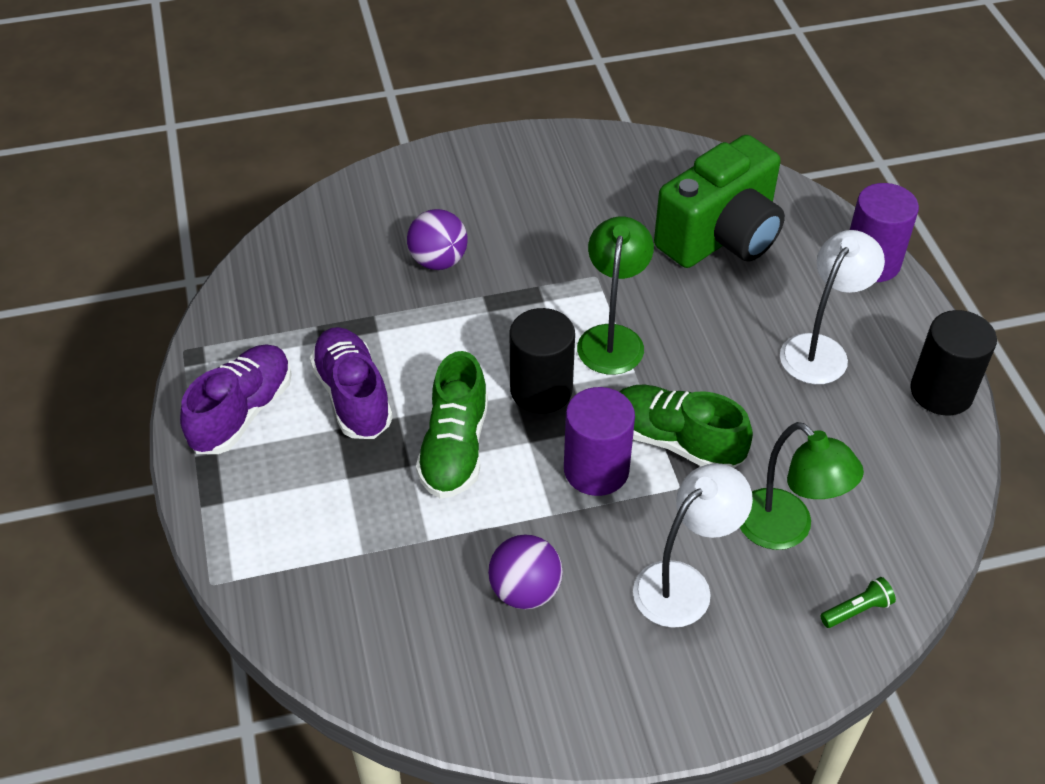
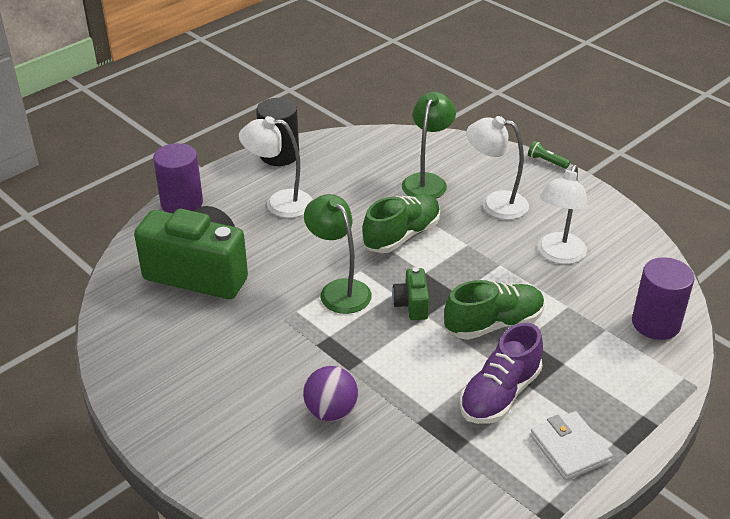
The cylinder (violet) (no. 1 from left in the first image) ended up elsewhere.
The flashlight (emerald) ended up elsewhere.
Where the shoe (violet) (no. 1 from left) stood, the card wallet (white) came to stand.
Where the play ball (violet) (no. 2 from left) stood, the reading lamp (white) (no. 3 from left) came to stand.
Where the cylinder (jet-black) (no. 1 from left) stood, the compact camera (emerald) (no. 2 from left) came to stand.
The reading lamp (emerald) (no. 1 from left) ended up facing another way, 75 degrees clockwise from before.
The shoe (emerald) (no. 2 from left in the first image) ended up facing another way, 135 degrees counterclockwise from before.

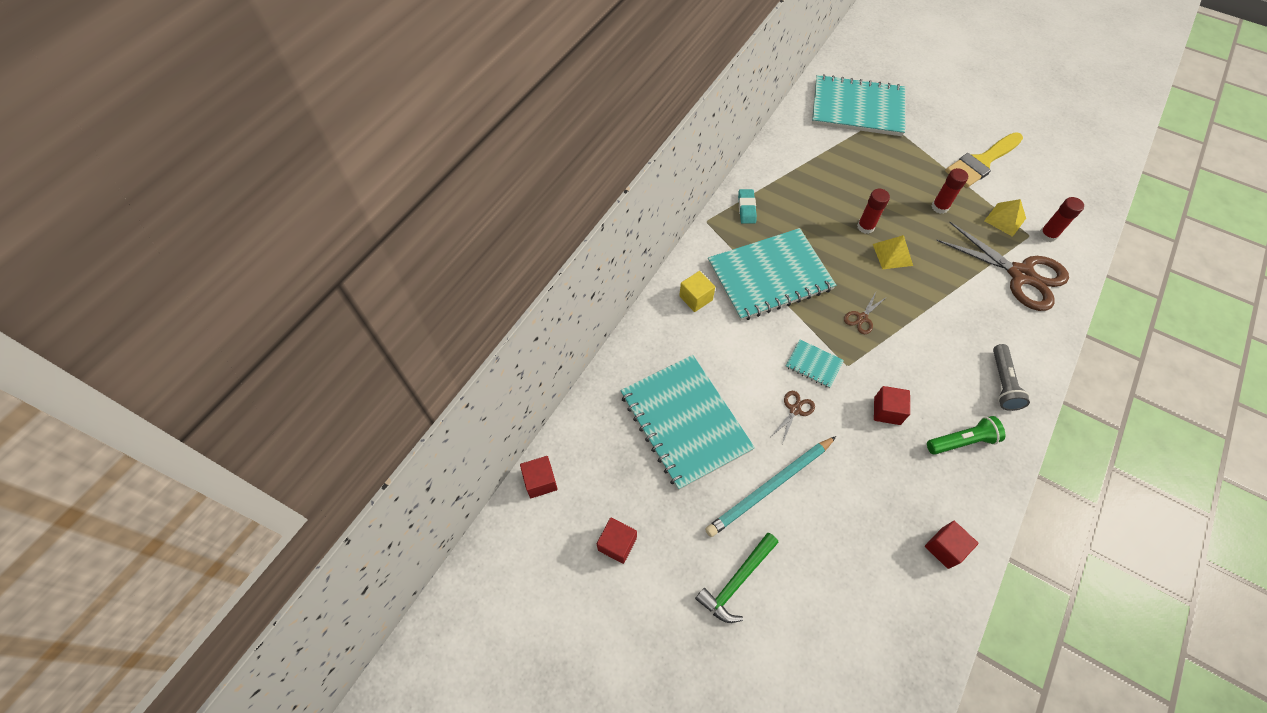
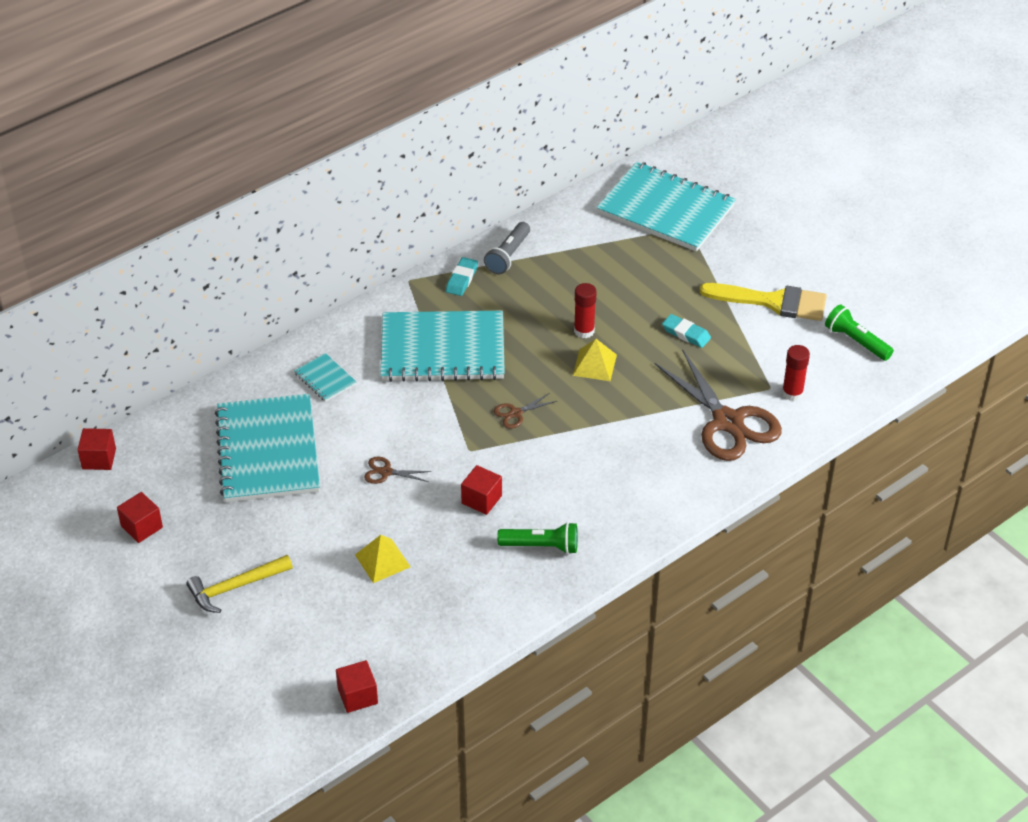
The second view lost the cube (yellow).
The second view lost the lead pencil (teal).
The second view gained the flashlight (emerald) (no. 2 from left).
The notepad (teal) (no. 3 from left in the first image) ended up elsewhere.
The cube (crimson) (no. 4 from left in the first image) ended up elsewhere.
The solid pyramid (yellow) (no. 2 from left in the first image) ended up elsewhere.
The flashlight (grey) ended up elsewhere.
Where the stick of glue (crimson) (no. 2 from left) stood, the eraser (teal) (no. 2 from left) came to stand.
What was the carpenter's hammer (emerald) turned into the carpenter's hammer (yellow).
The shears (brown) (no. 1 from left) ended up facing another way, 135 degrees counterclockwise from before.
The paint brush (yellow) ended up facing another way, 150 degrees counterclockwise from before.

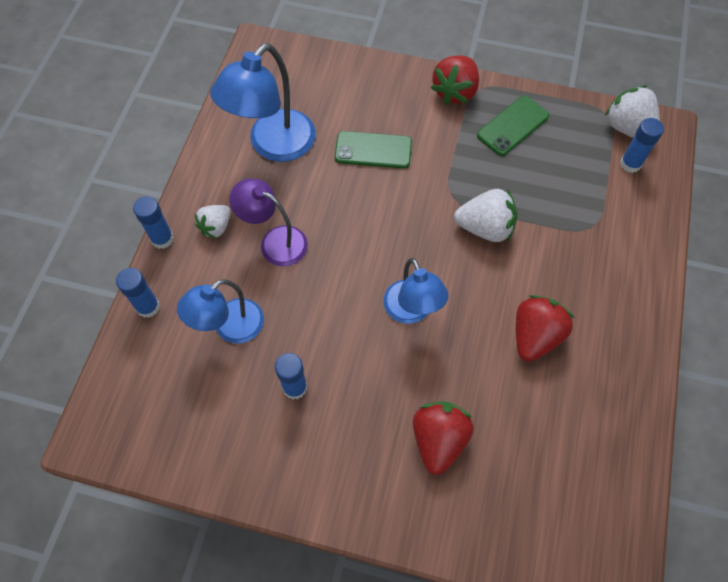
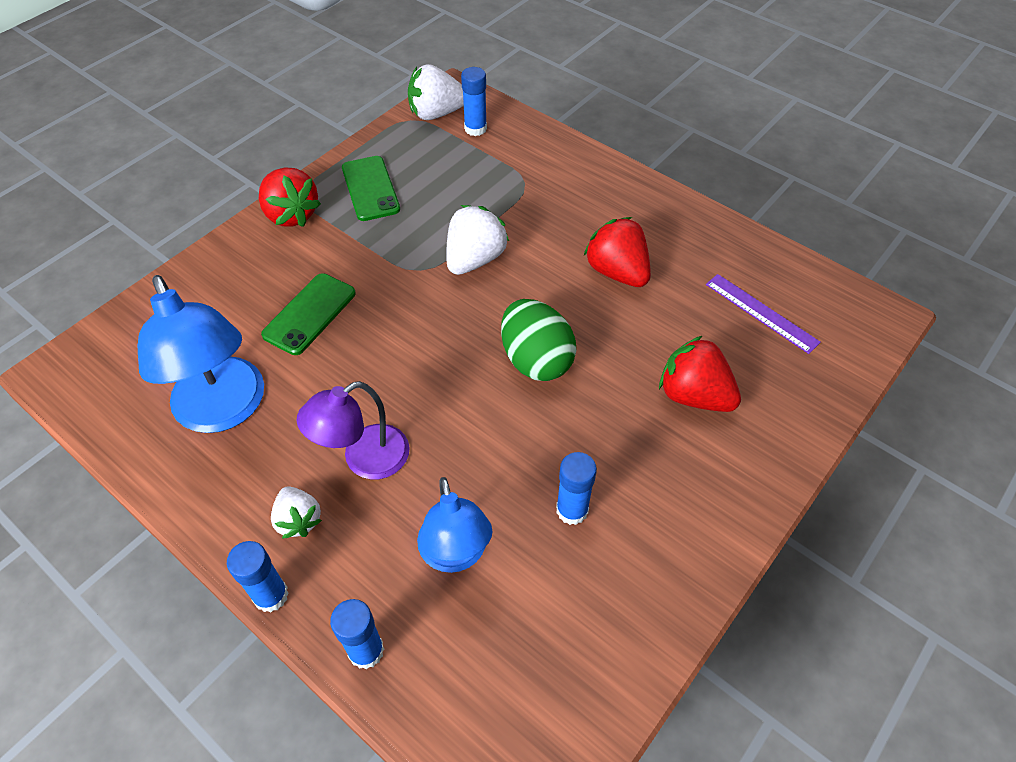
The second view gained the ruler (violet).
Where the reading lamp (blue) (no. 3 from left) stood, the egg (emerald) came to stand.

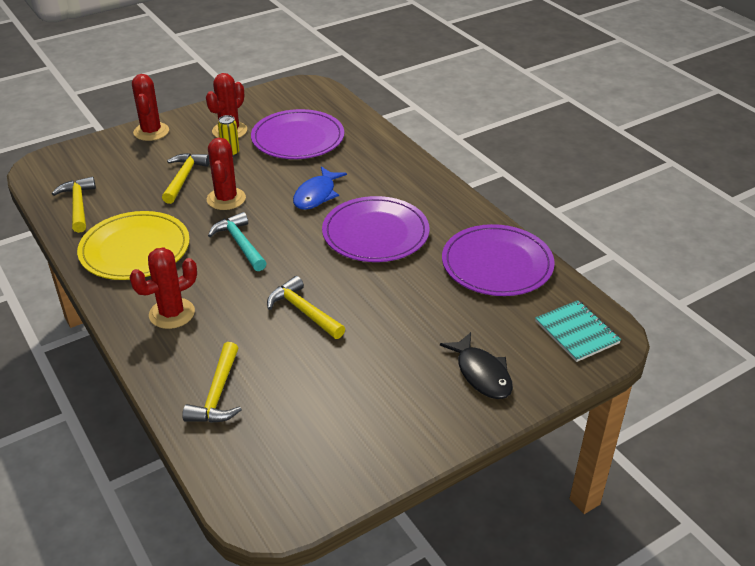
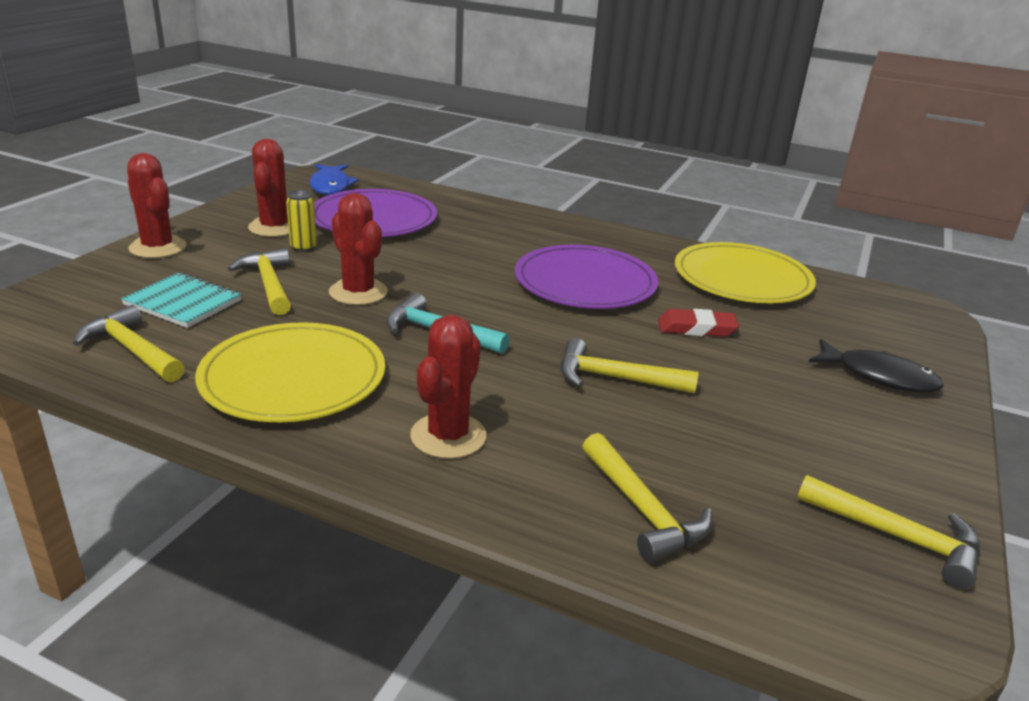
The second view gained the eraser (crimson).
The second view gained the carpenter's hammer (yellow) (no. 5 from left).
The toy fish (blue) ended up elsewhere.
The notepad (teal) ended up elsewhere.
What was the dinner plate (violet) (no. 3 from left) turned into the dinner plate (yellow) (no. 2 from left).

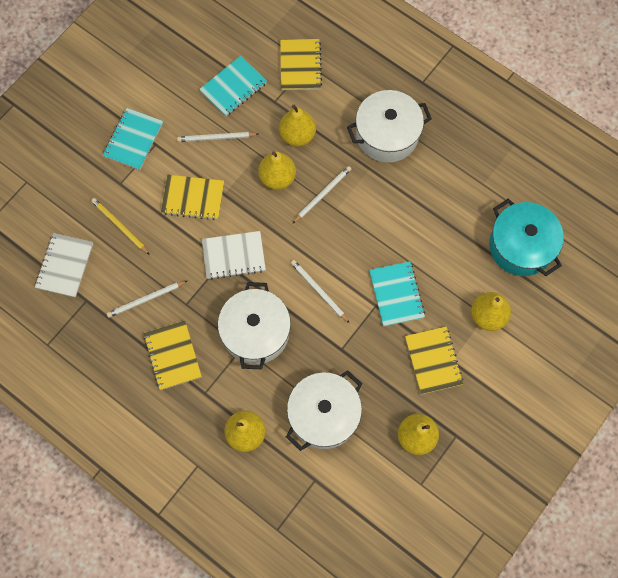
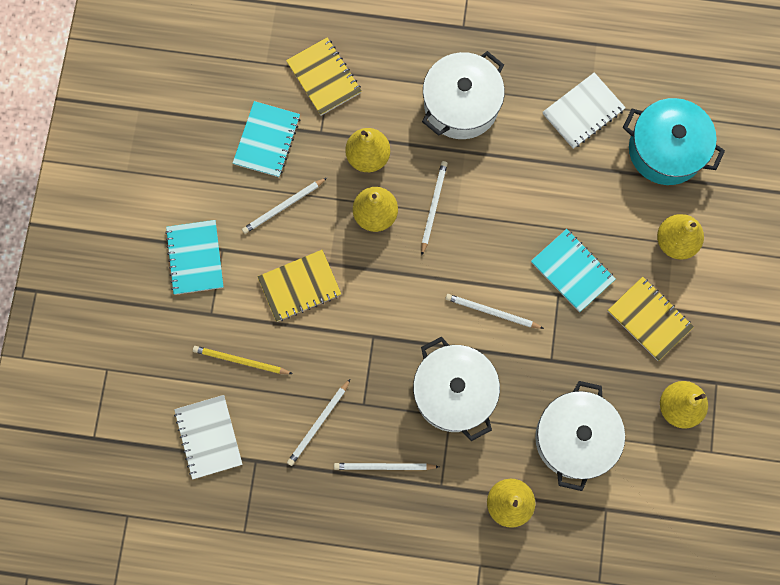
The notepad (white) (no. 2 from left) ended up elsewhere.
Where the notepad (yellow) (no. 1 from left) stood, the lead pencil (white) (no. 3 from left) came to stand.

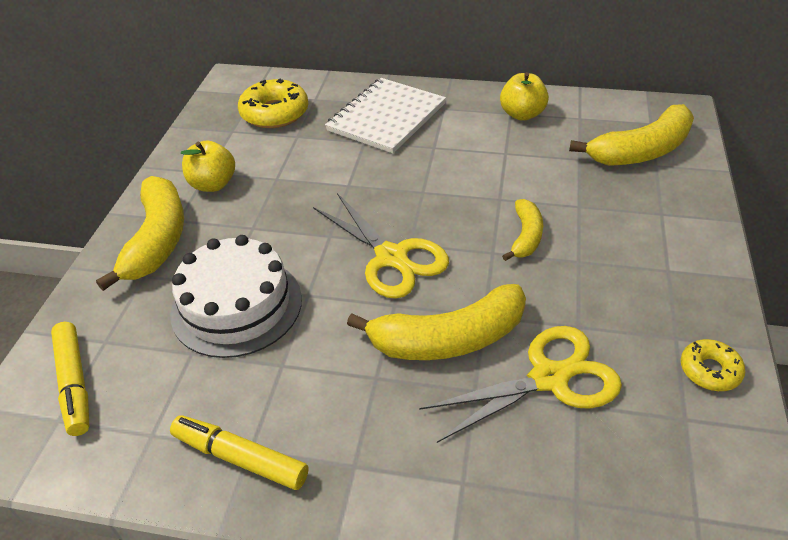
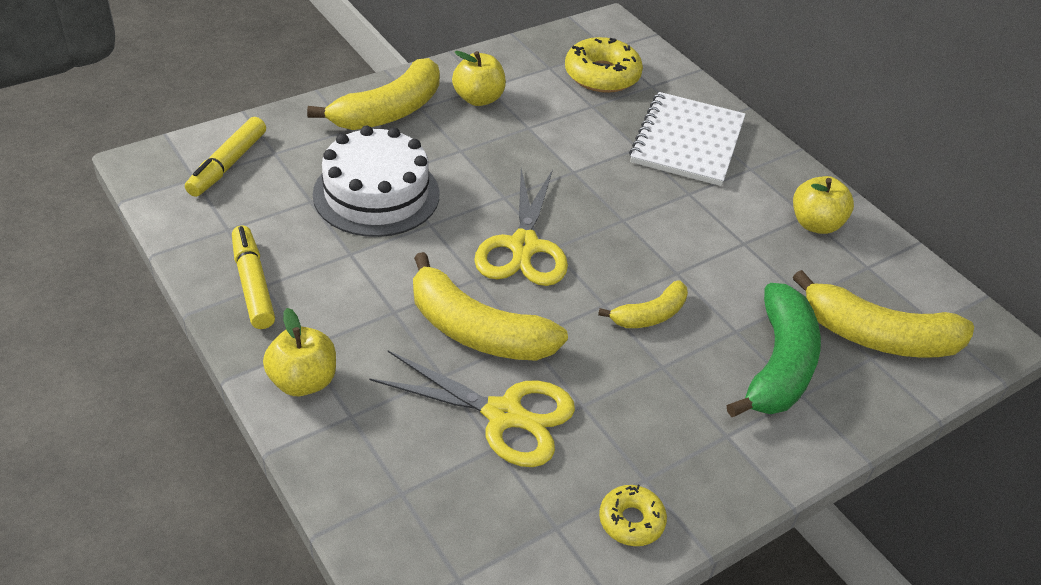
The second view gained the apple fruit (yellow) (no. 1 from left).
The second view gained the toy banana (emerald).
The notepad (white) ended up facing another way, 60 degrees counterclockwise from before.

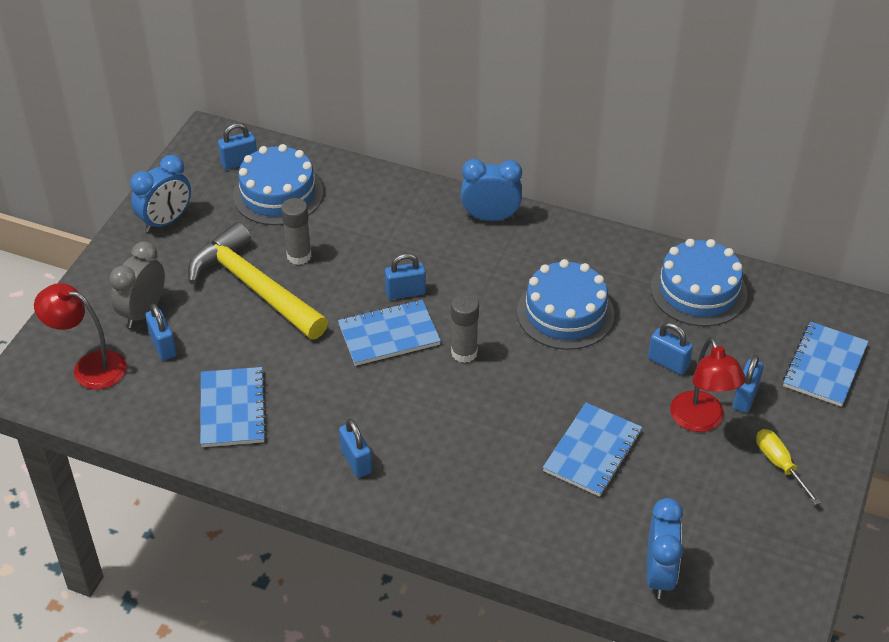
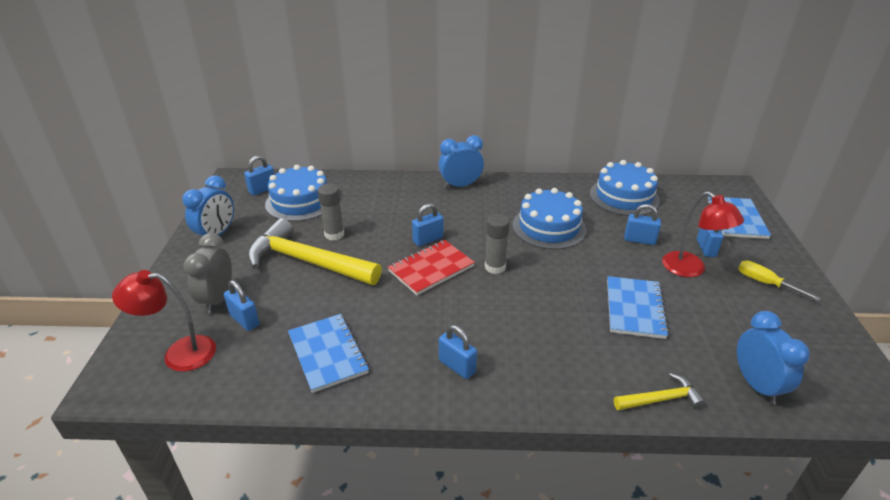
The second view gained the carpenter's hammer (yellow) (no. 2 from left).
What was the notepad (blue) (no. 2 from left) turned into the notepad (crimson).

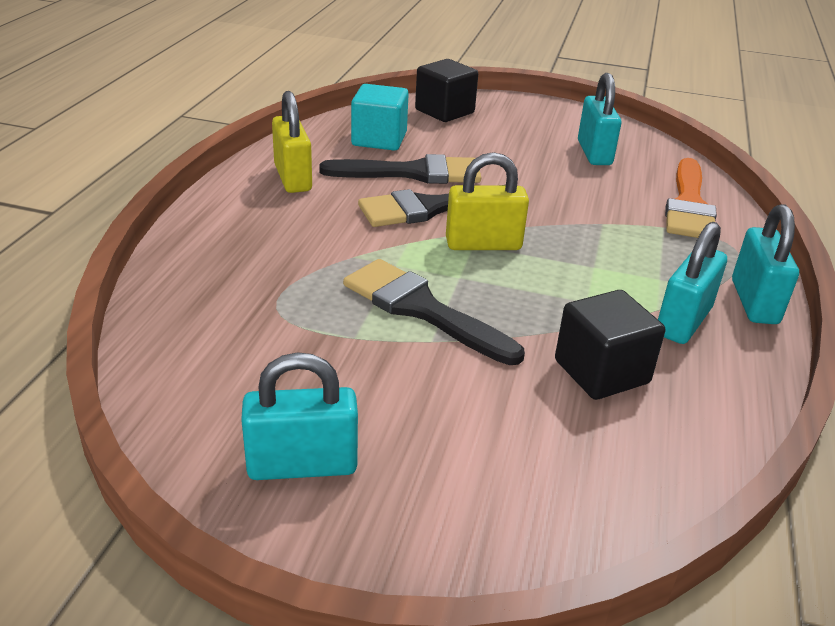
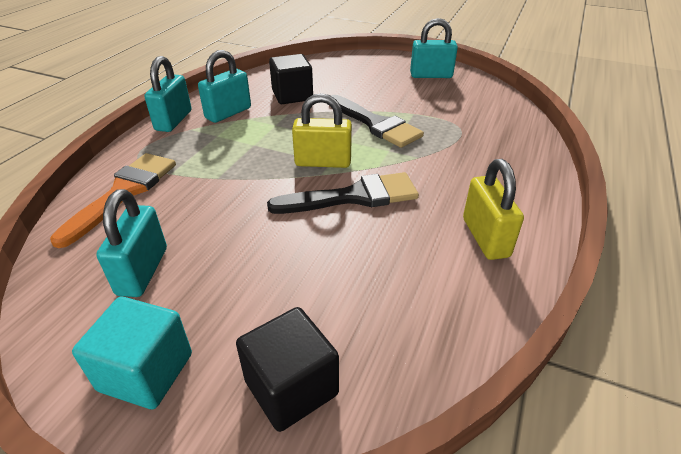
The second view lost the paint brush (jet-black) (no. 1 from left).
The cube (teal) ended up elsewhere.

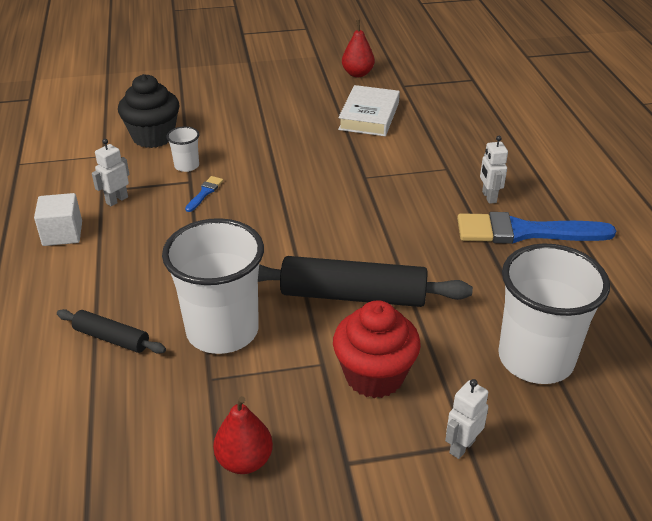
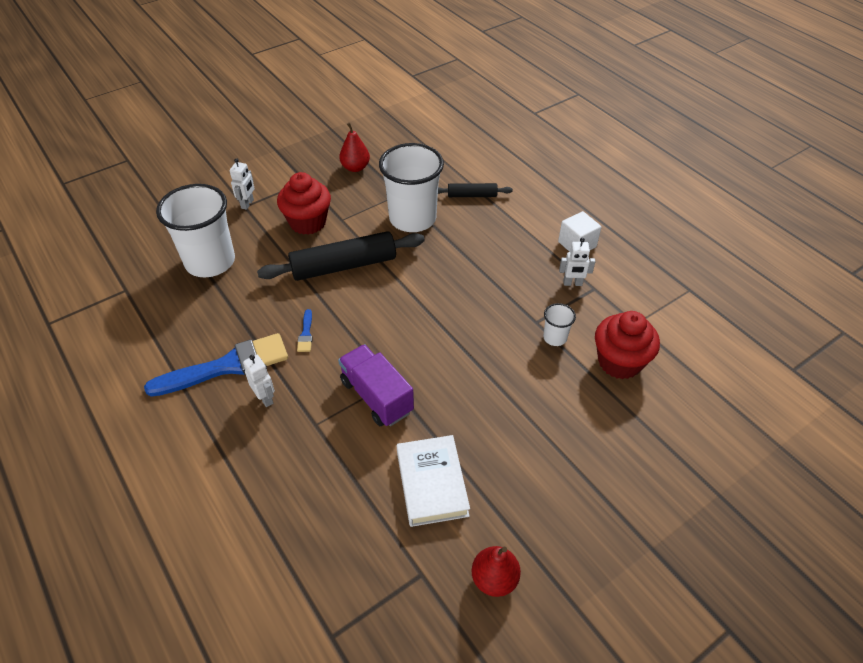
The second view gained the toy truck (violet).
The paint brush (blue) (no. 1 from left in the first image) ended up elsewhere.
What was the muffin (jet-black) turned into the muffin (crimson) (no. 2 from left).
The robot figure (white) (no. 1 from left in the first image) ended up facing another way, 75 degrees clockwise from before.

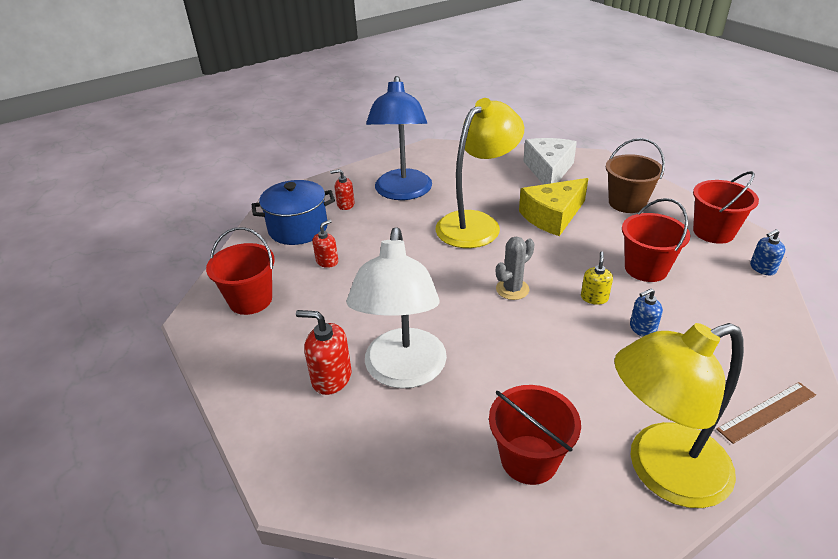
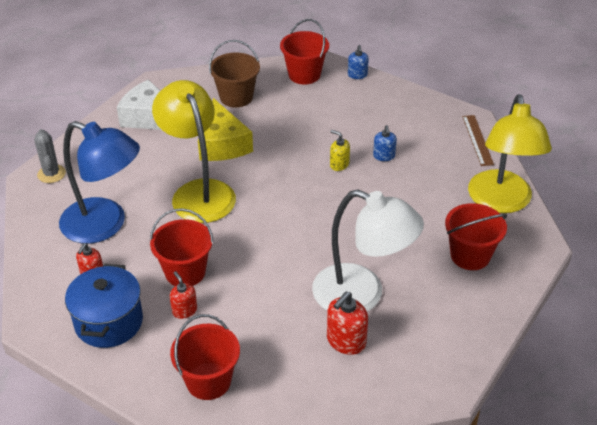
The saguaro cactus (grey) ended up elsewhere.
The bucket (crimson) (no. 3 from left in the first image) ended up elsewhere.

